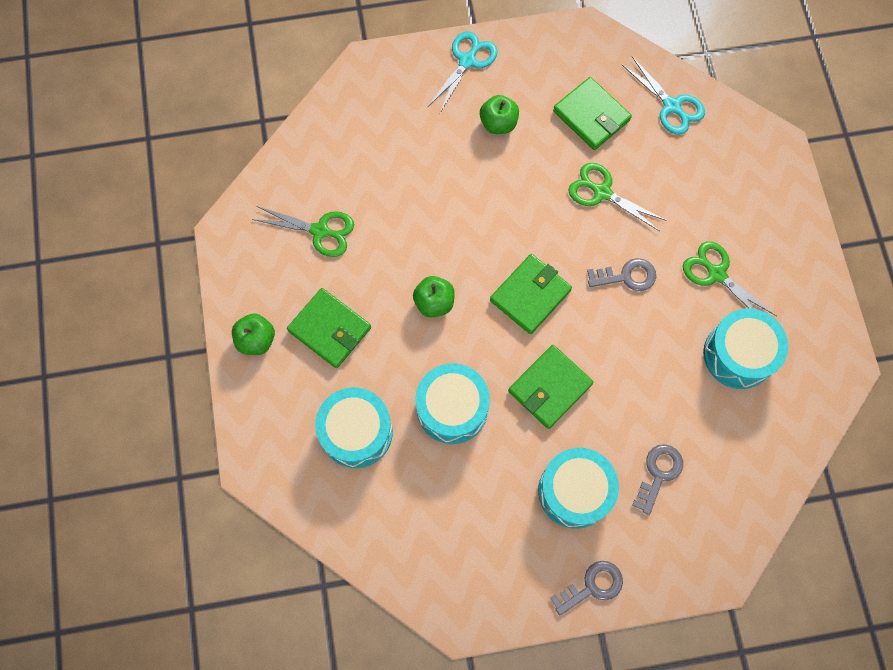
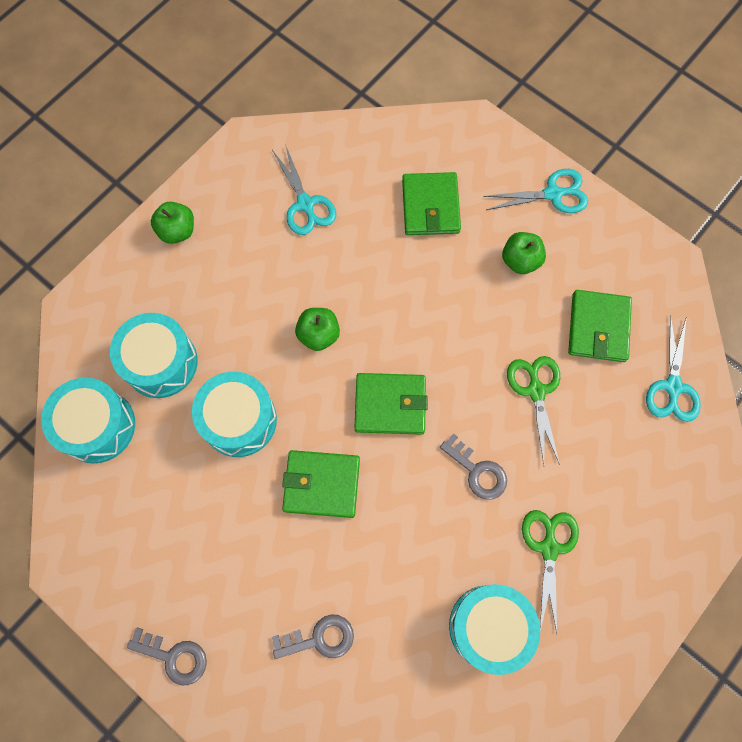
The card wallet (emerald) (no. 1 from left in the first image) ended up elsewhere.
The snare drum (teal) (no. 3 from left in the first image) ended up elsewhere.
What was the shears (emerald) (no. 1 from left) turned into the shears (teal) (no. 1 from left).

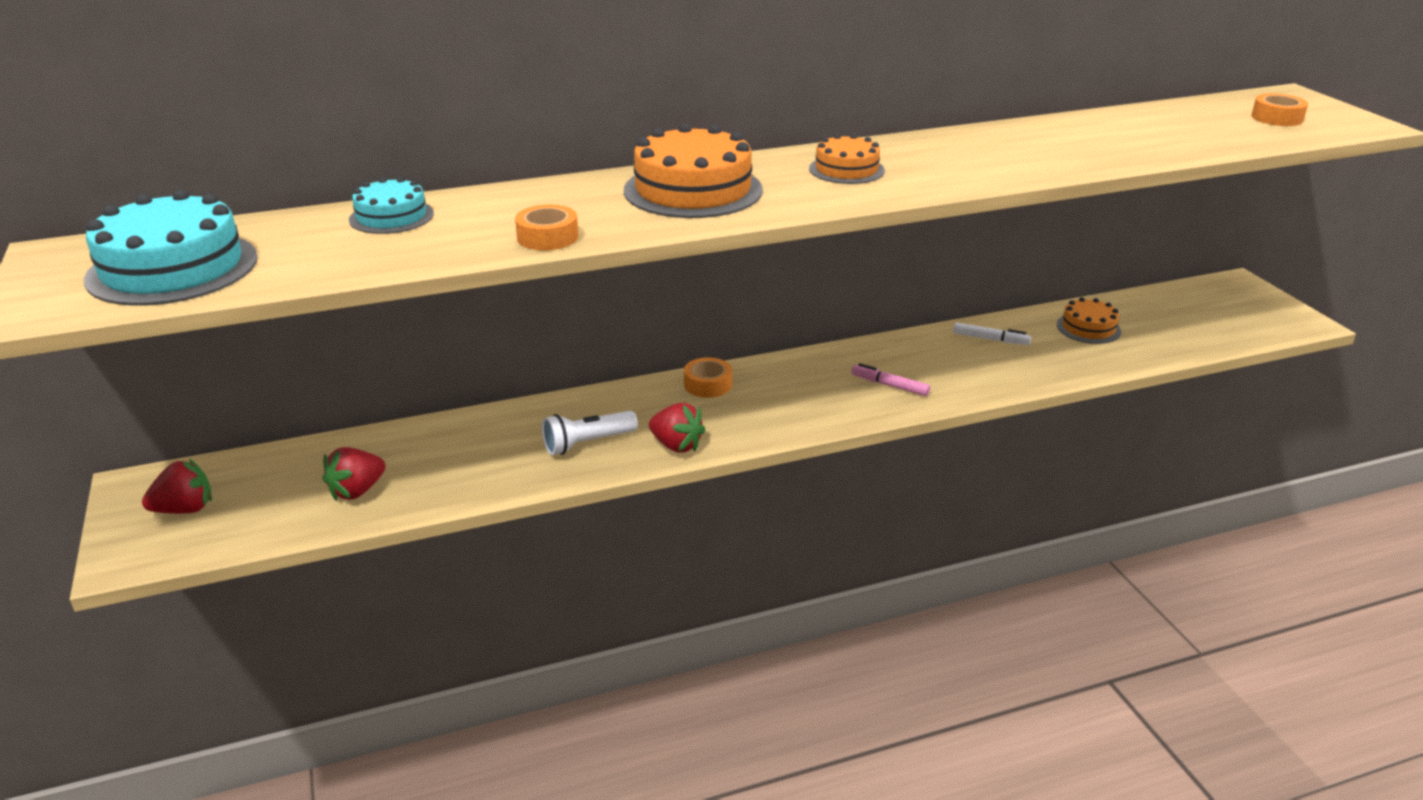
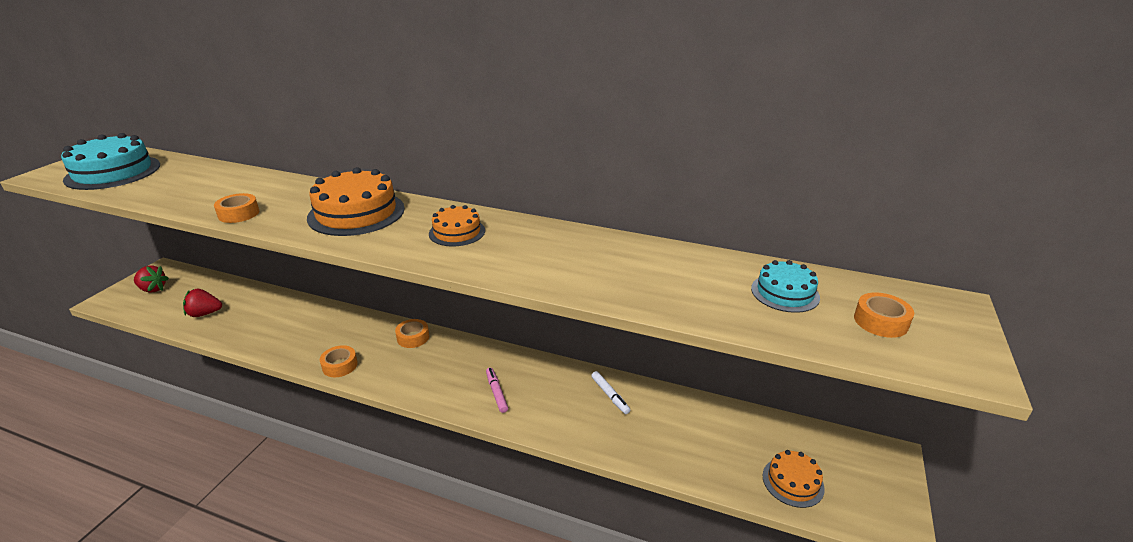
The second view lost the flashlight (white).
The cake (teal) (no. 2 from left) ended up elsewhere.
The cake (orange-coloured) (no. 3 from left) ended up elsewhere.
Where the berry (crimson) (no. 3 from left) stood, the roll of tape (orange-coloured) (no. 2 from left) came to stand.

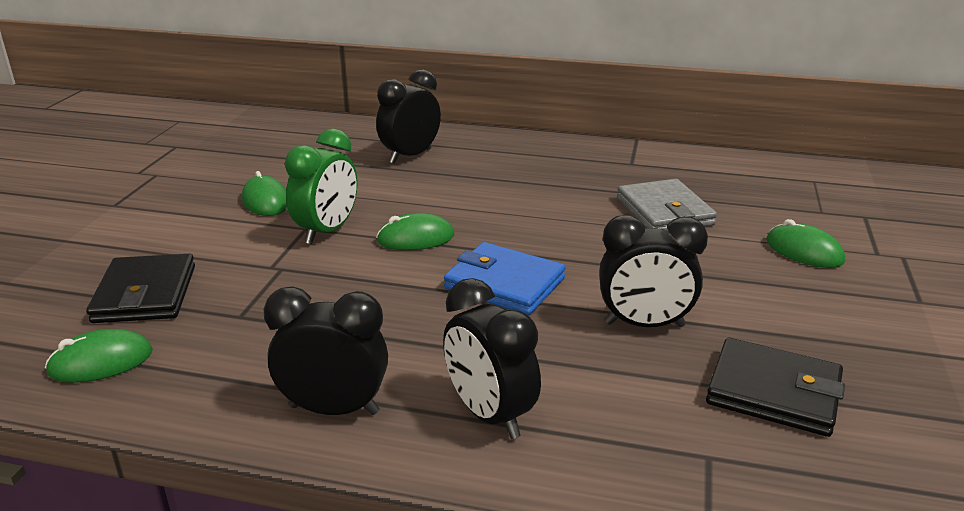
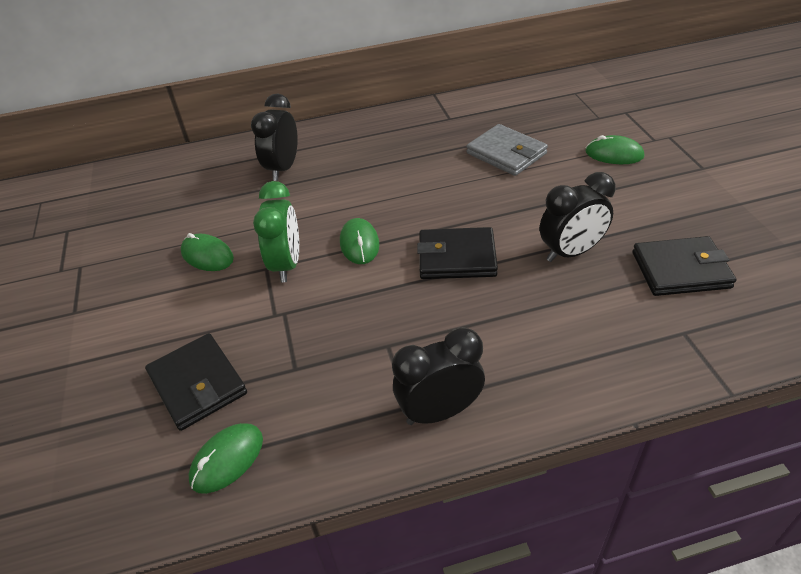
The second view lost the bedside clock (jet-black) (no. 3 from left).
What was the card wallet (blue) turned into the card wallet (jet-black) (no. 2 from left).
The mouse (emerald) (no. 3 from left) ended up facing another way, 60 degrees counterclockwise from before.

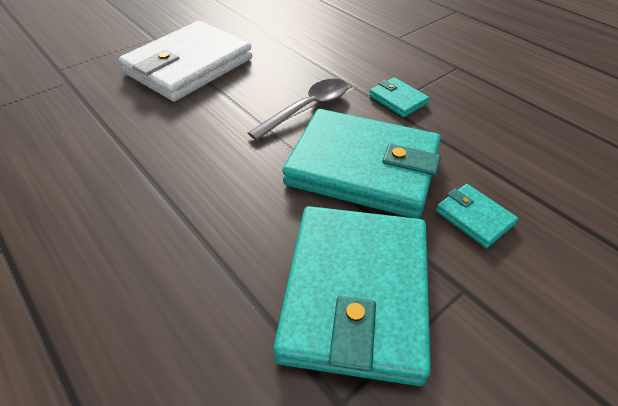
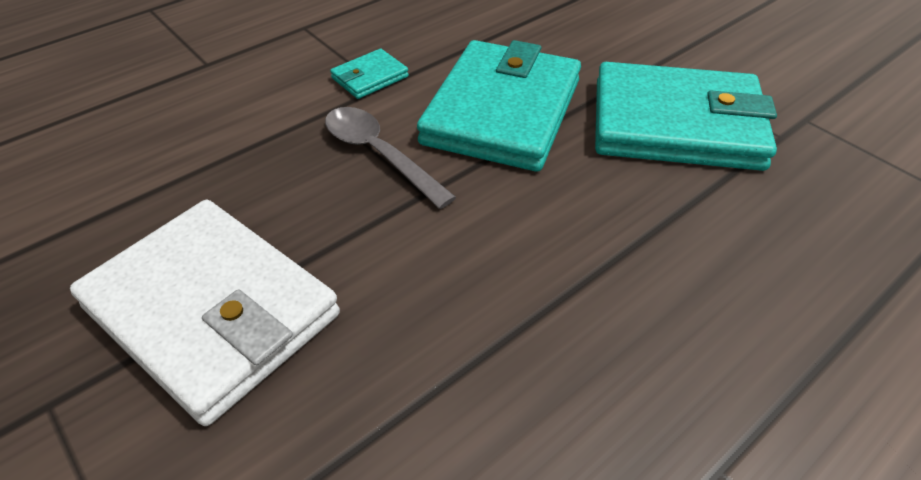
The second view lost the card wallet (teal) (no. 4 from left).

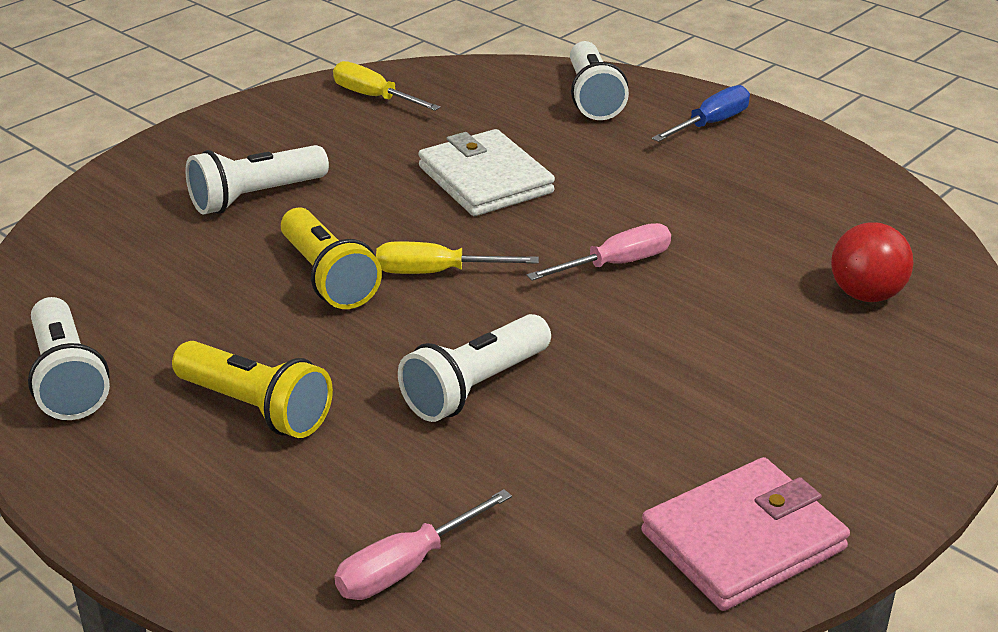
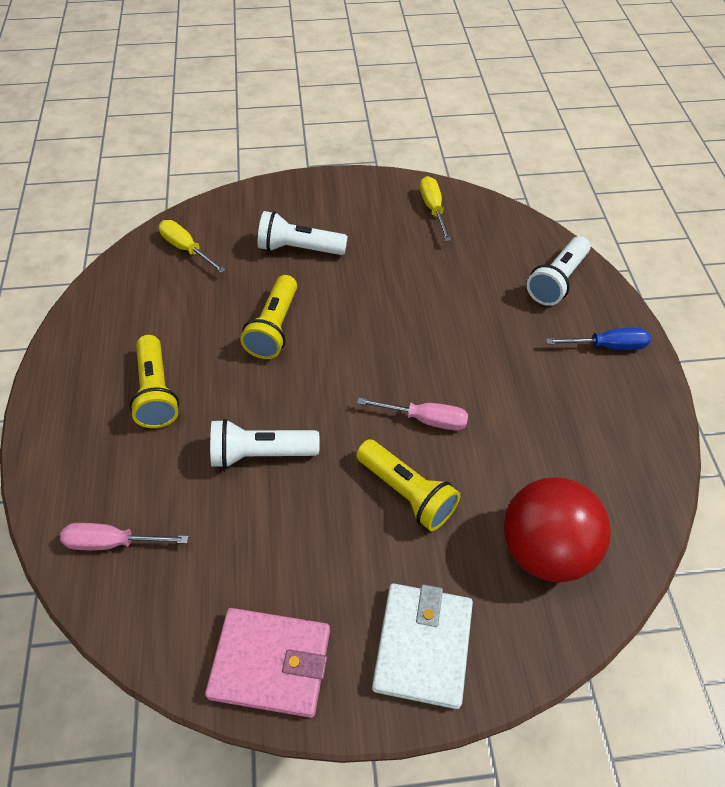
The second view lost the flashlight (white) (no. 1 from left).
The second view gained the flashlight (yellow) (no. 3 from left).
The flat screwdriver (yellow) (no. 2 from left in the first image) ended up elsewhere.
The card wallet (white) ended up elsewhere.
The size of the play ball (crimson) changed by a factor of 1.66.

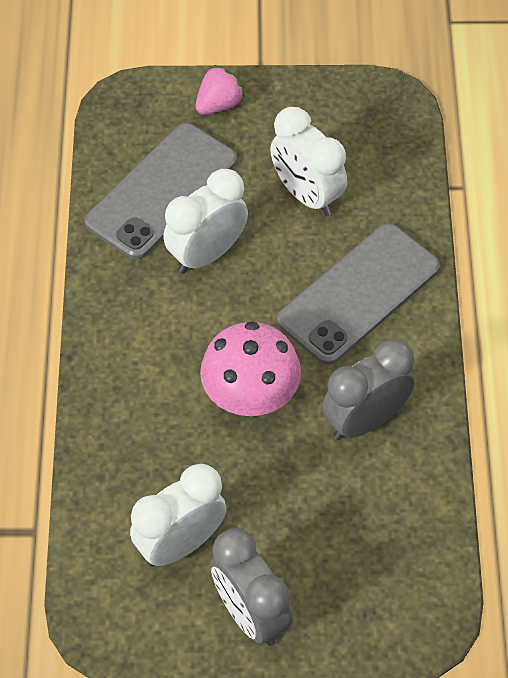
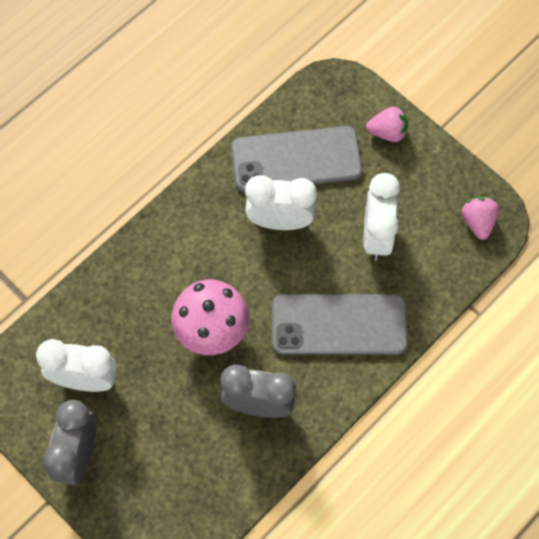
The second view gained the berry (rose-pink) (no. 2 from left).

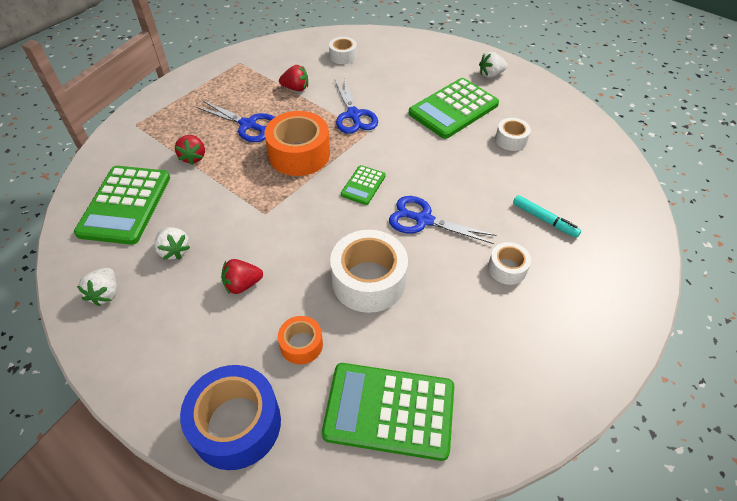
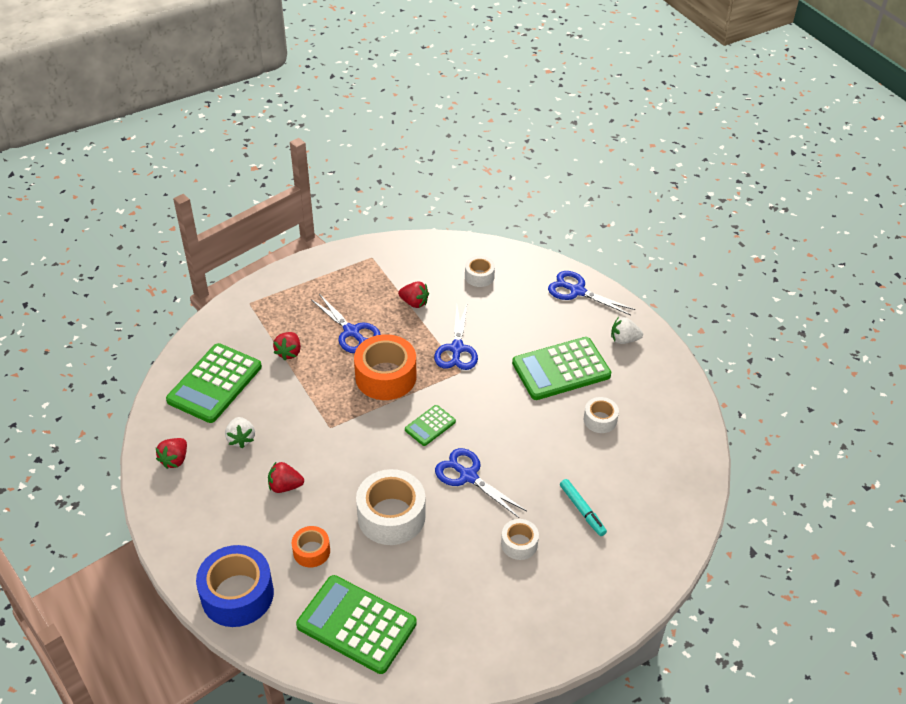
The second view gained the shears (blue) (no. 4 from left).
What was the berry (white) (no. 1 from left) turned into the berry (crimson) (no. 1 from left).

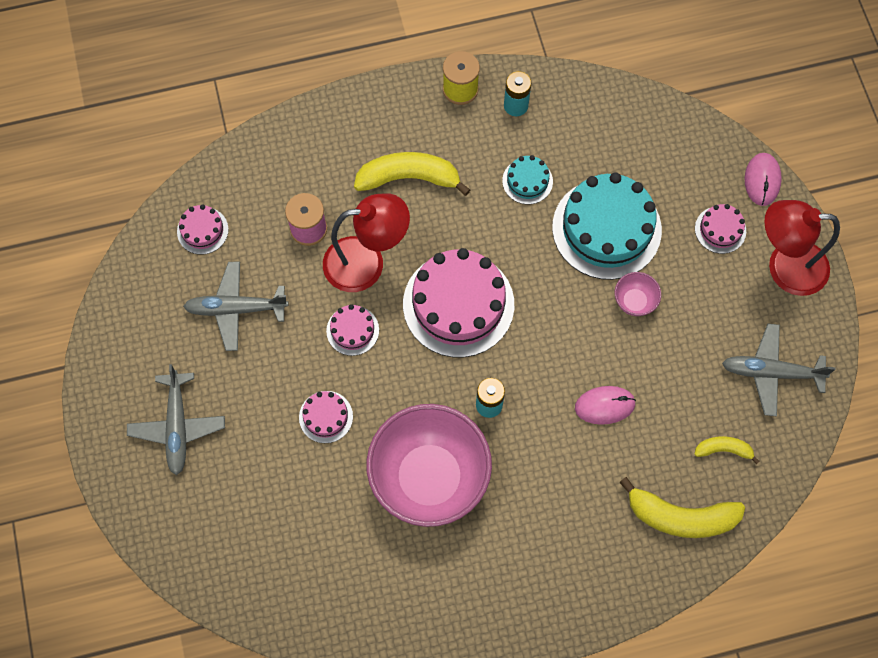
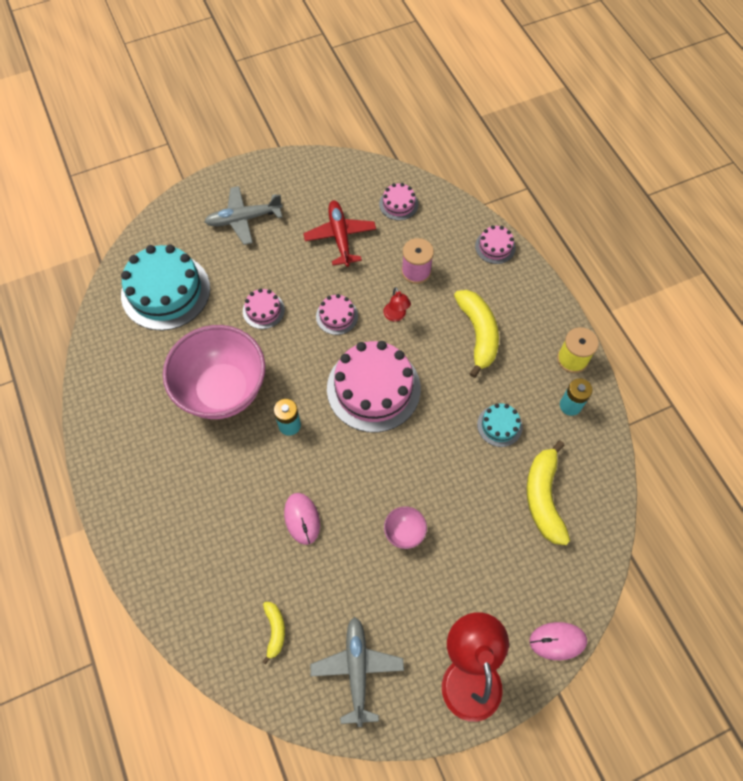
The cake (teal) (no. 2 from left in the first image) ended up elsewhere.
The toy banana (yellow) (no. 2 from left in the first image) ended up elsewhere.
The cake (rose-pink) (no. 5 from left) ended up elsewhere.
What was the aeroplane (grey) (no. 2 from left) turned into the aeroplane (crimson).
The size of the reading lamp (crimson) (no. 1 from left) changed by a factor of 0.46.

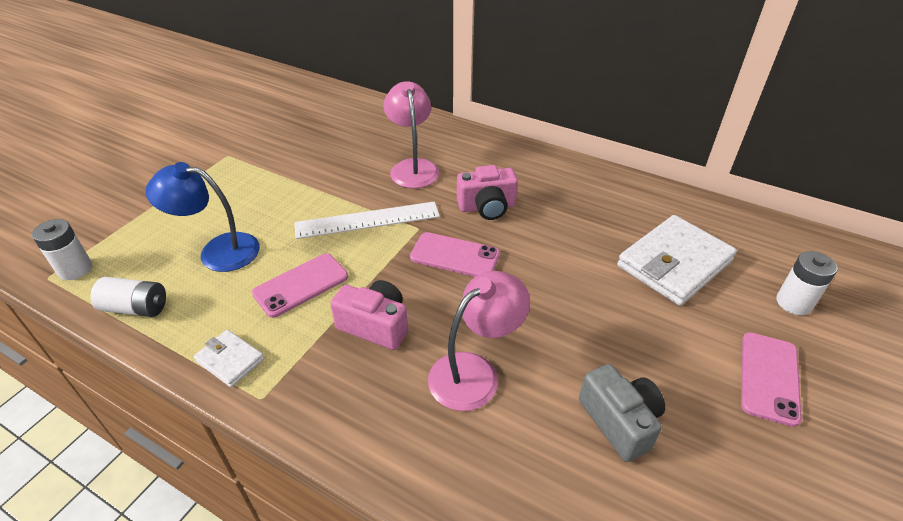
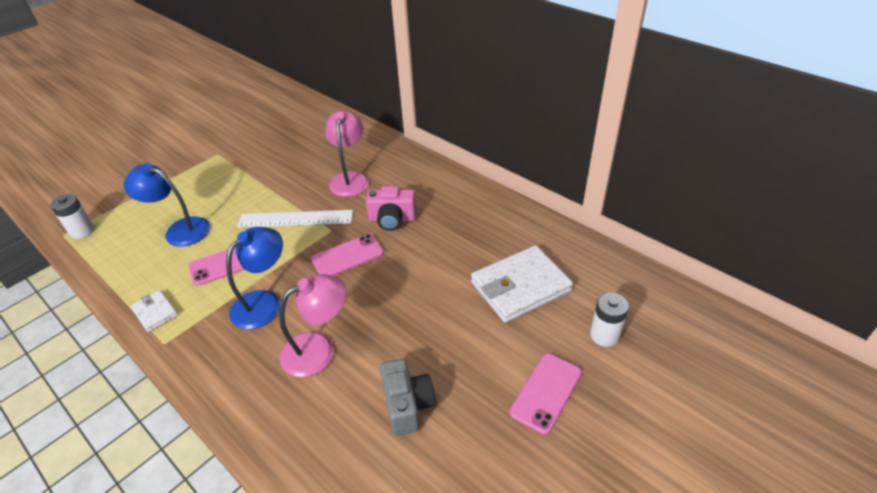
The second view lost the AA battery (white) (no. 2 from left).
Where the compact camera (rose-pink) (no. 1 from left) stood, the reading lamp (blue) (no. 2 from left) came to stand.
The mobile phone (rose-pink) (no. 2 from left) ended up facing another way, 60 degrees counterclockwise from before.

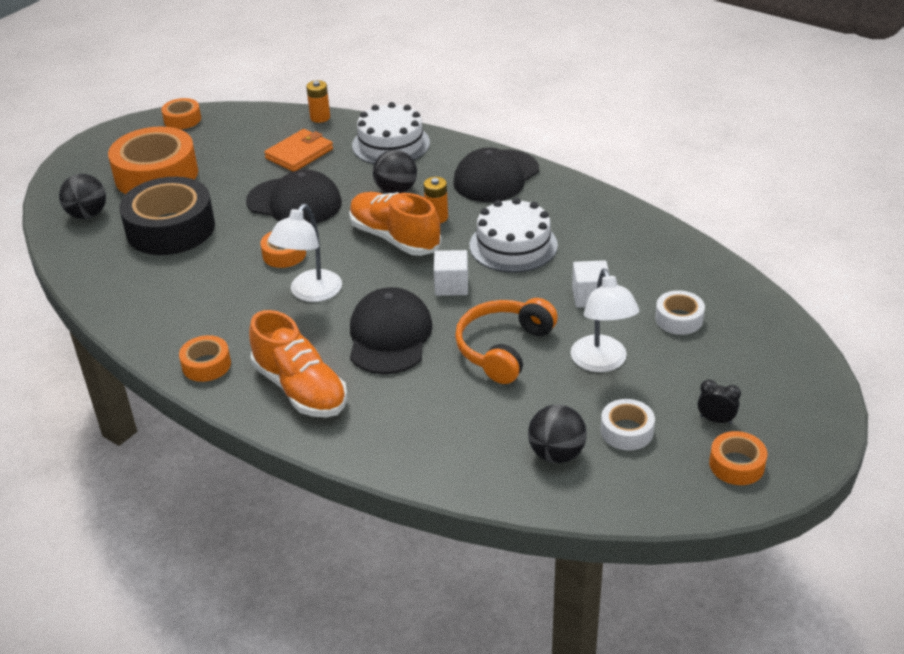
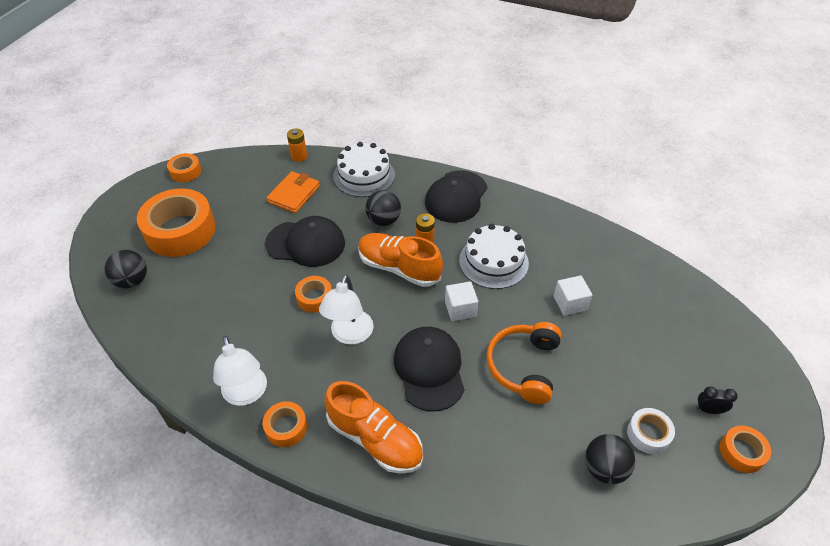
The second view lost the roll of tape (jet-black).
The second view lost the roll of tape (white) (no. 2 from left).
The reading lamp (white) (no. 2 from left in the first image) ended up elsewhere.

